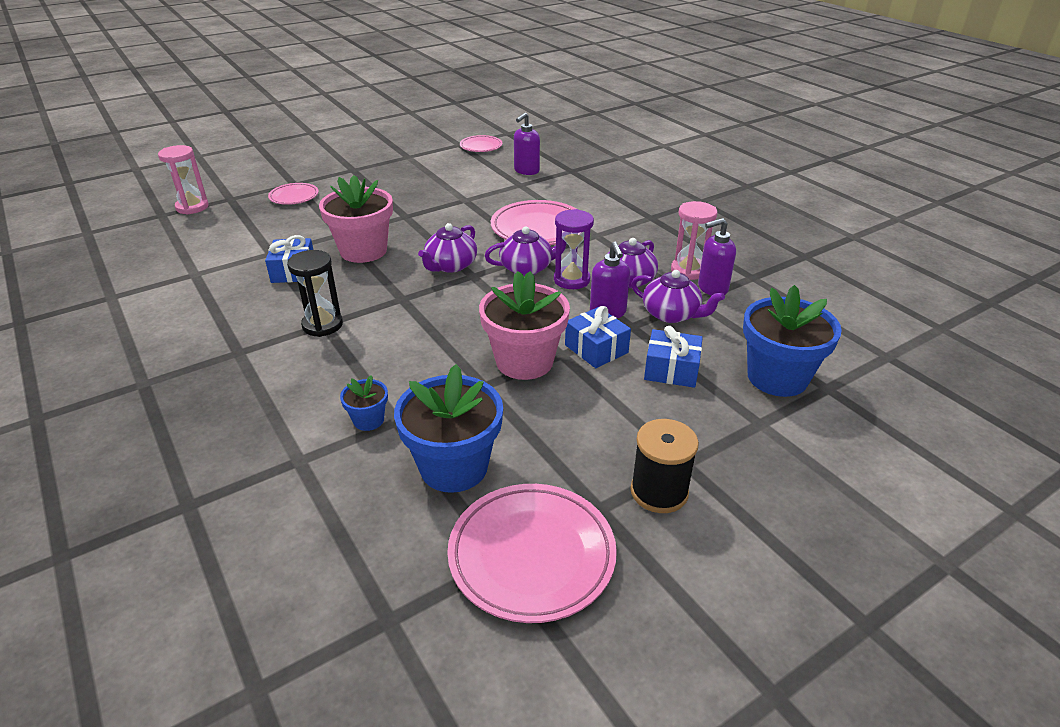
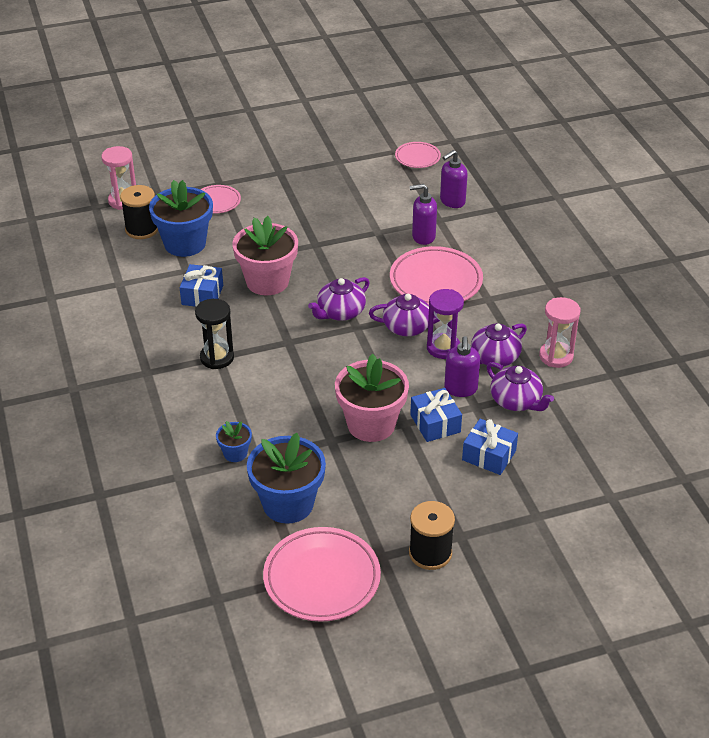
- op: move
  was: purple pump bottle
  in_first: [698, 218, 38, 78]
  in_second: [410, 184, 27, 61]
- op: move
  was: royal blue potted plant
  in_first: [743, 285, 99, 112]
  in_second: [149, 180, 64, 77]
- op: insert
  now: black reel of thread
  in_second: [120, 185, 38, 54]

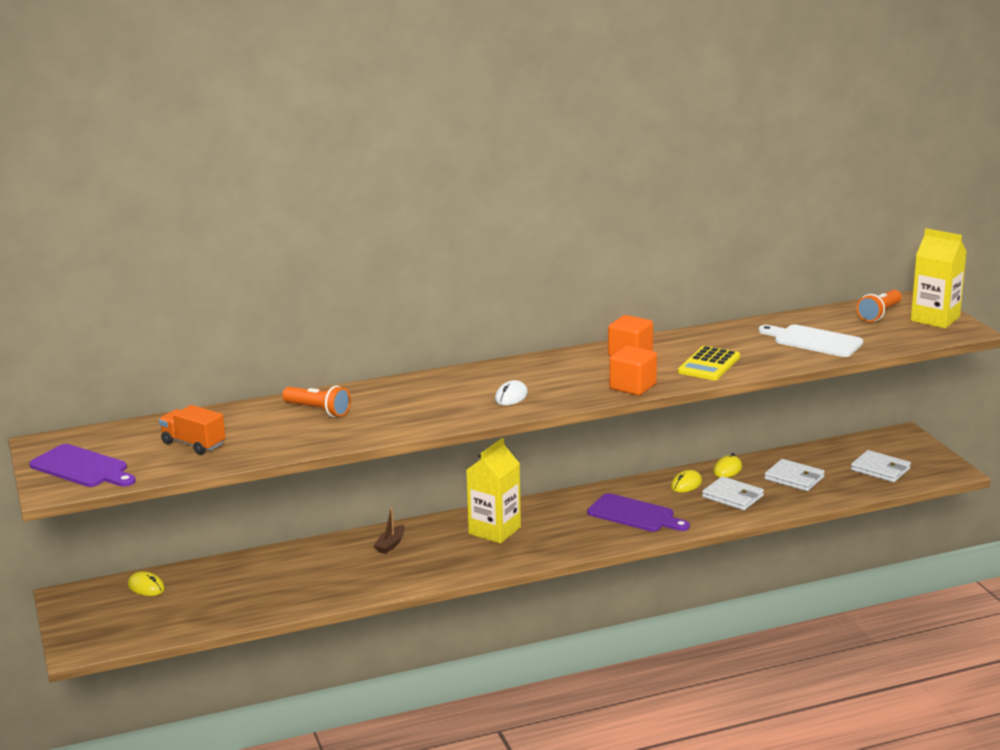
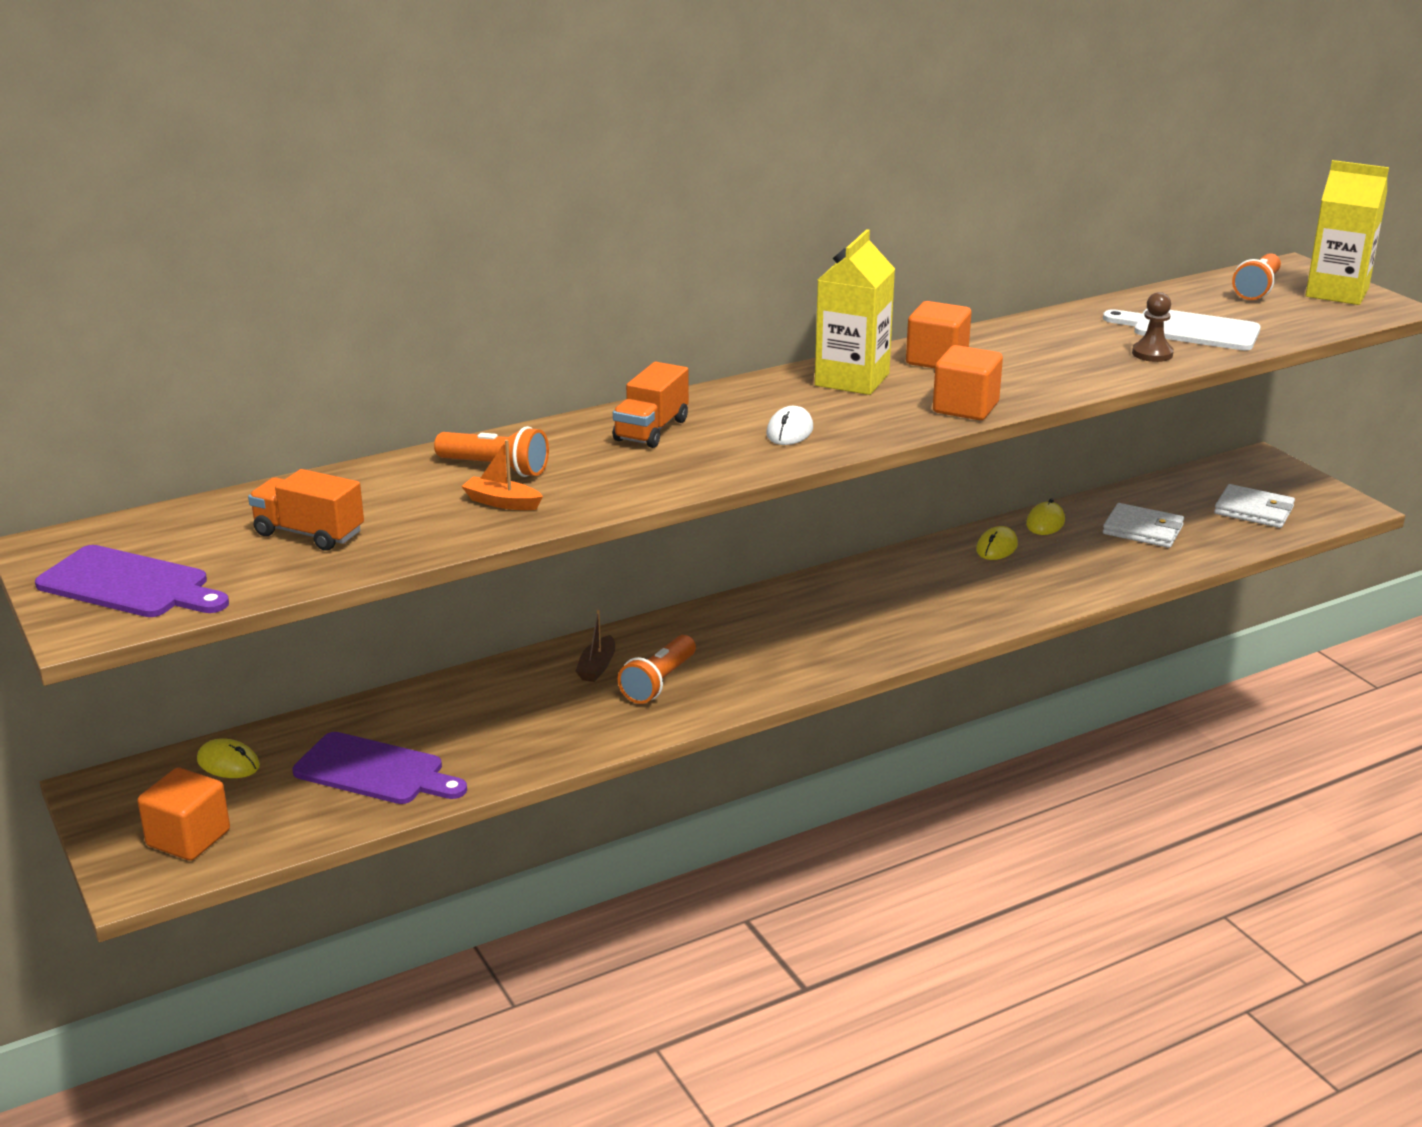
- op: delete
  was: yellow adding machine
  in_first: [678, 346, 62, 34]
- op: move
  was: yellow carton
  in_first: [466, 438, 55, 105]
  in_second: [815, 229, 80, 166]
- op: delete
  was: snow-white billfold
  in_first: [702, 476, 62, 34]
- op: move
  was: purple bread board
  in_first: [587, 493, 103, 39]
  in_second: [292, 732, 175, 72]
- op: insert
  now: dark brown pawn
  in_second: [1132, 292, 42, 70]
- op: insert
  now: bright orange lorry
  in_second: [613, 362, 76, 86]
- op: insert
  now: bright orange toy boat
  in_second: [461, 440, 82, 70]
- op: insert
  now: bright orange torch
  in_second: [618, 635, 78, 69]
- op: insert
  now: bright orange solid cube
  in_second: [137, 768, 93, 93]

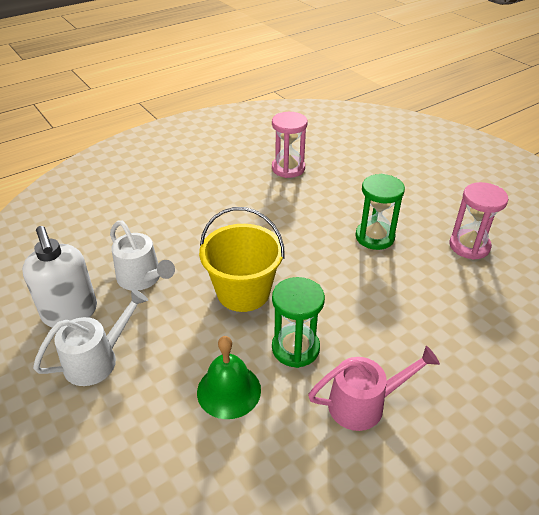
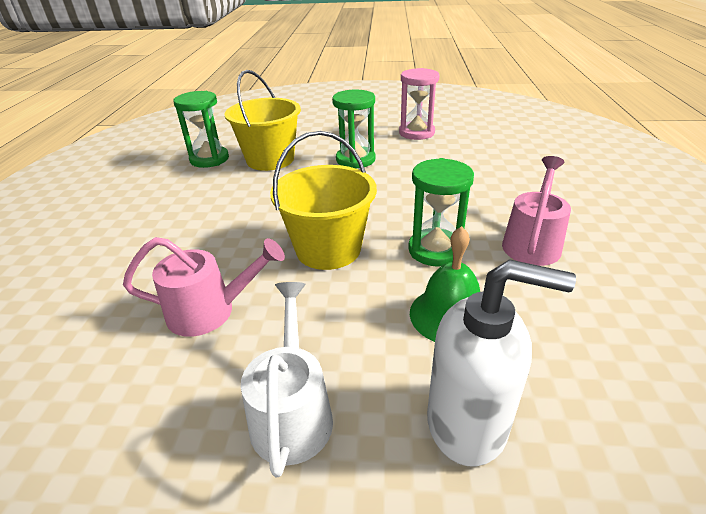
- op: recolor
  was: rose-pink sandglass
  now: emerald sandglass
  in_first: [272, 112, 36, 66]
  in_second: [173, 91, 56, 77]
- op: recolor
  was: snow-white watering pot
  now: rose-pink watering pot
  in_first: [110, 220, 65, 71]
  in_second: [123, 237, 162, 100]
- op: move
  was: snow-white pump bottle
  in_first: [22, 226, 75, 102]
  in_second: [427, 259, 149, 208]
- op: insert
  now: yellow bucket
  in_second: [224, 70, 77, 101]

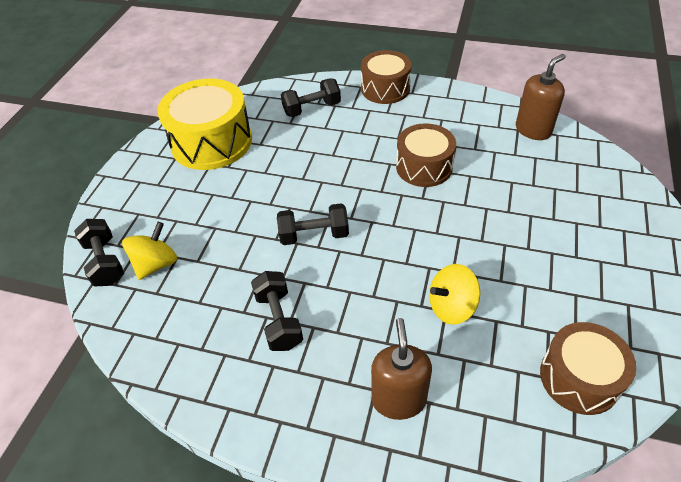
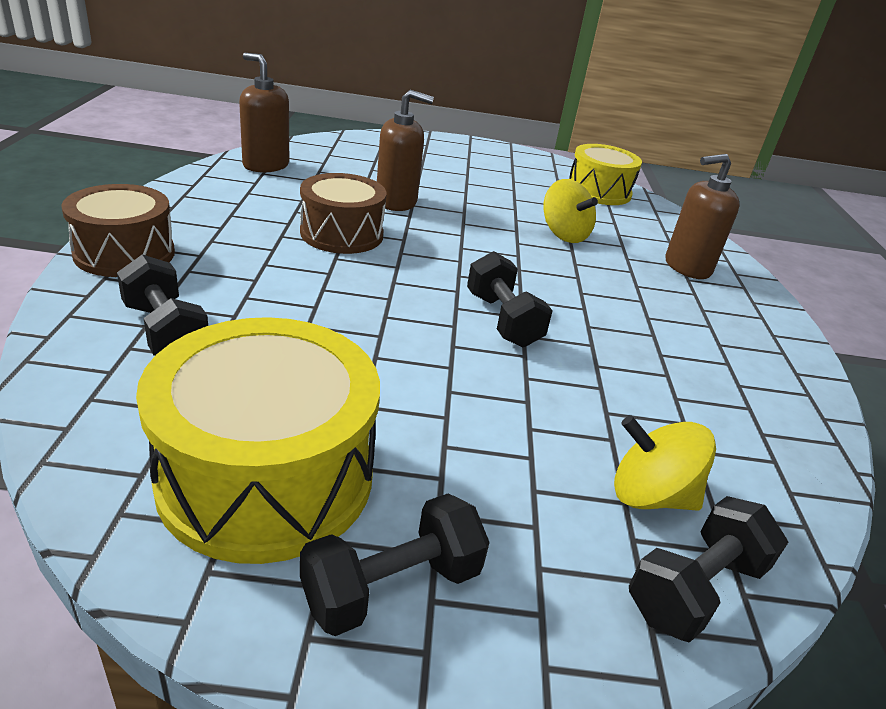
- op: move
  was: black hand weight
  in_first: [251, 271, 52, 80]
  in_second: [300, 494, 190, 142]
- op: recolor
  was: dark brown toy drum
  now: yellow toy drum
  in_first: [540, 322, 96, 93]
  in_second: [569, 144, 73, 61]
- op: insert
  now: dark brown pump bottle
  in_second: [377, 90, 57, 121]

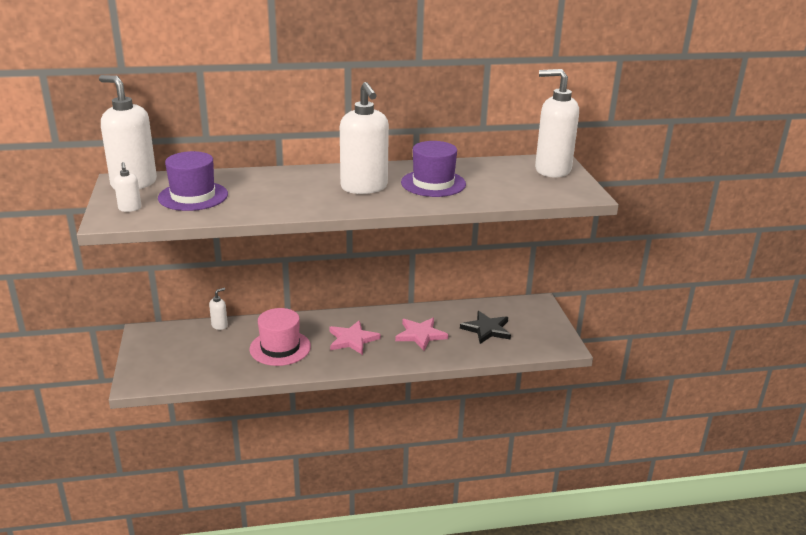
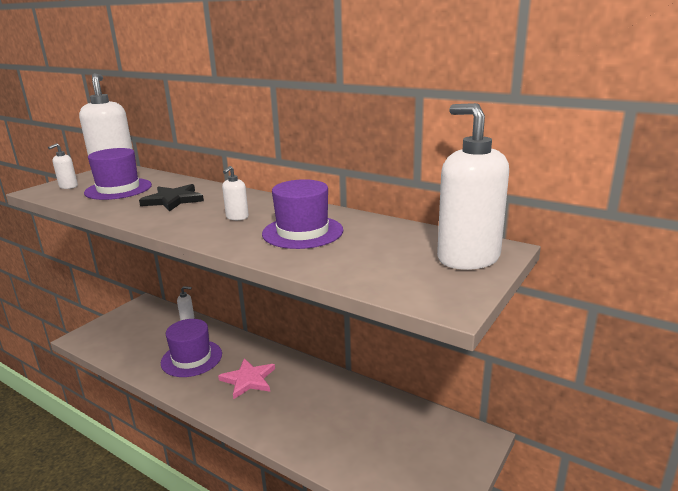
- op: resize
  was: snow-white pump bottle
  in_first: [340, 82, 49, 112]
  in_second: [222, 166, 27, 54]
  ratio: 0.44
- op: recolor
  was: rose-pink hat
  now: purple hat
  in_first: [250, 308, 61, 58]
  in_second: [161, 319, 61, 58]
- op: move
  was: black five-pointed star
  in_first: [460, 311, 51, 33]
  in_second: [139, 184, 65, 27]
- op: delete
  was: rose-pink five-pointed star
  in_first: [395, 318, 53, 33]

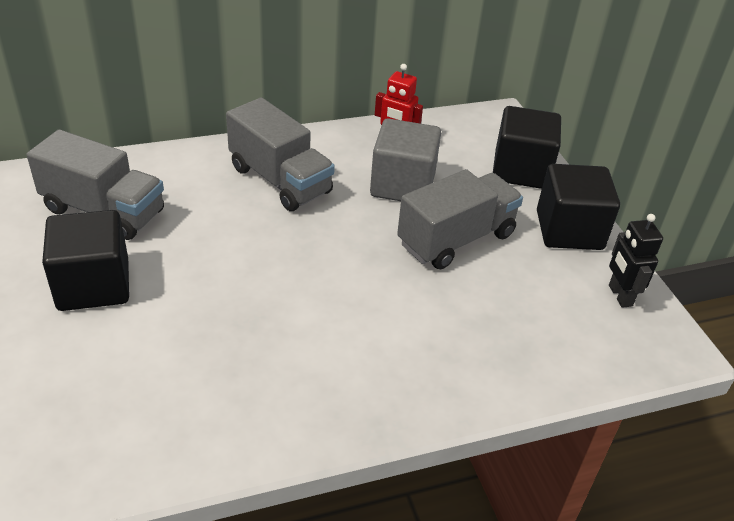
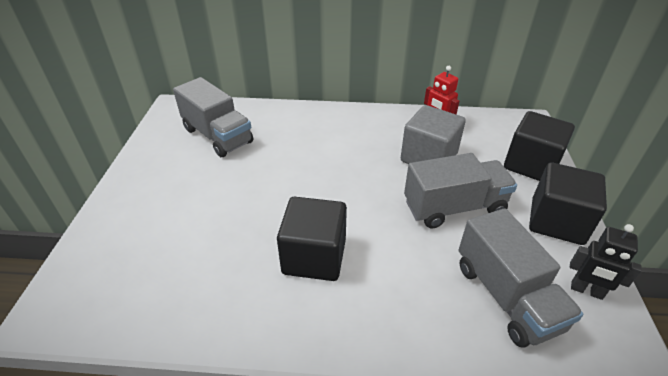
- op: move
  was: grey lorry
  in_first: [226, 97, 109, 114]
  in_second: [459, 208, 124, 140]
- op: move
  was: black solid cube
  in_first: [42, 210, 87, 101]
  in_second: [277, 197, 70, 84]
- op: rotate
  was: black toy robot
  in_first: [609, 214, 54, 94]
  in_second: [570, 224, 72, 76]
  clockwise: -75

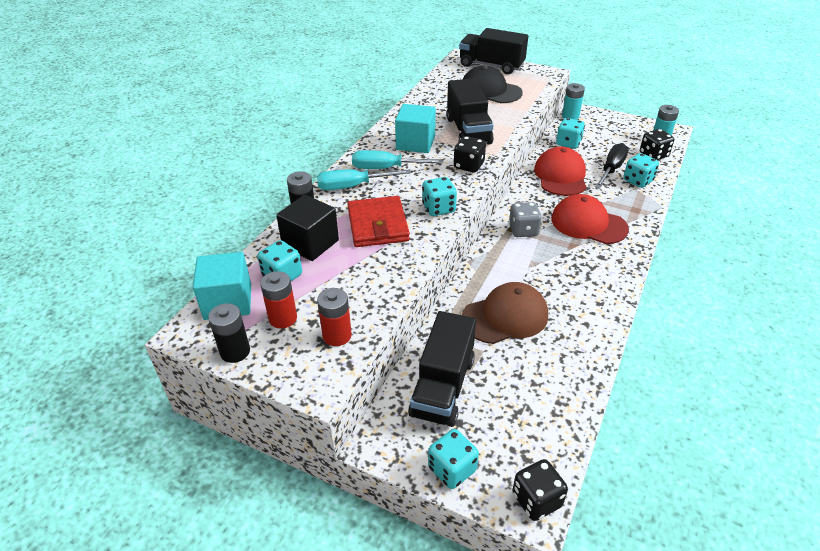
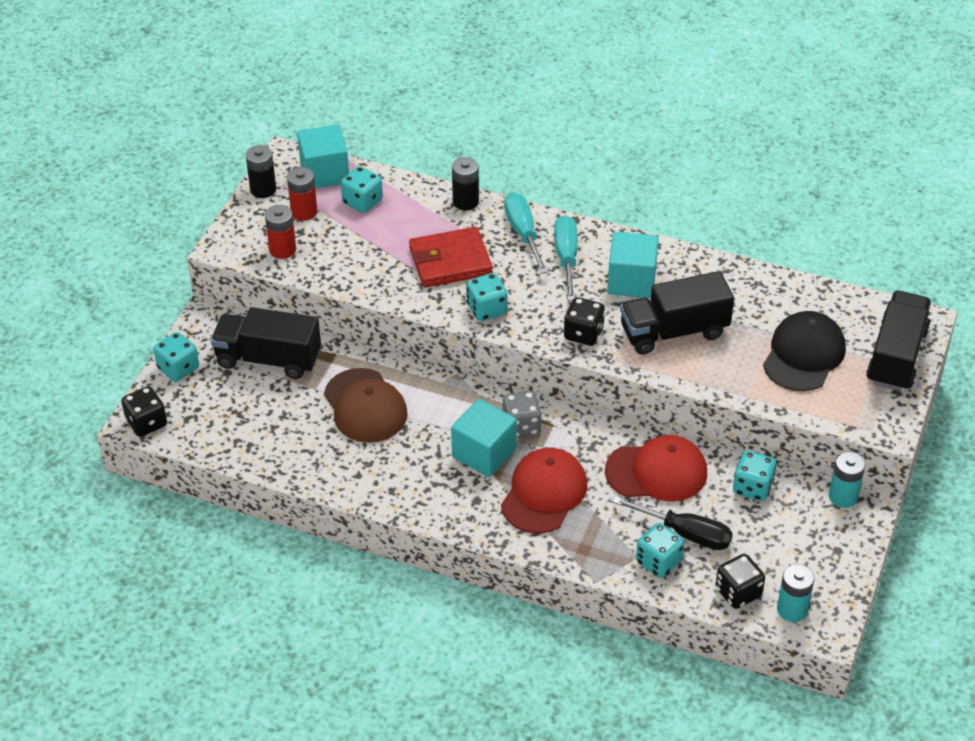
- op: delete
  was: black solid cube
  in_first: [276, 195, 63, 66]
- op: insert
  now: aqua solid cube
  in_second: [451, 399, 66, 78]

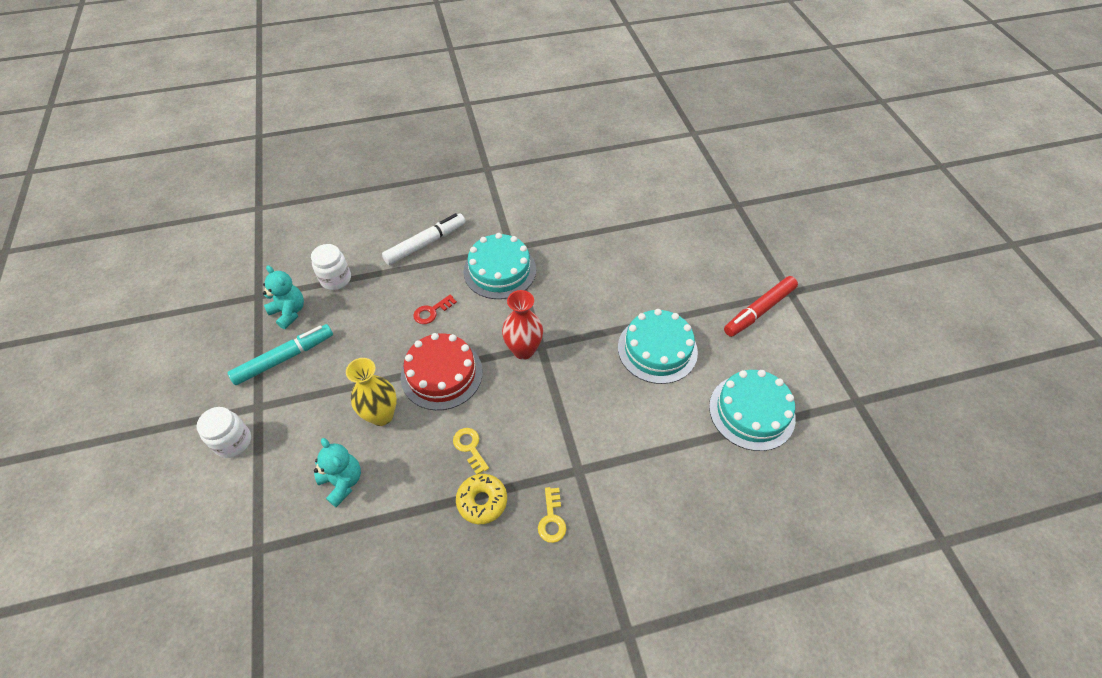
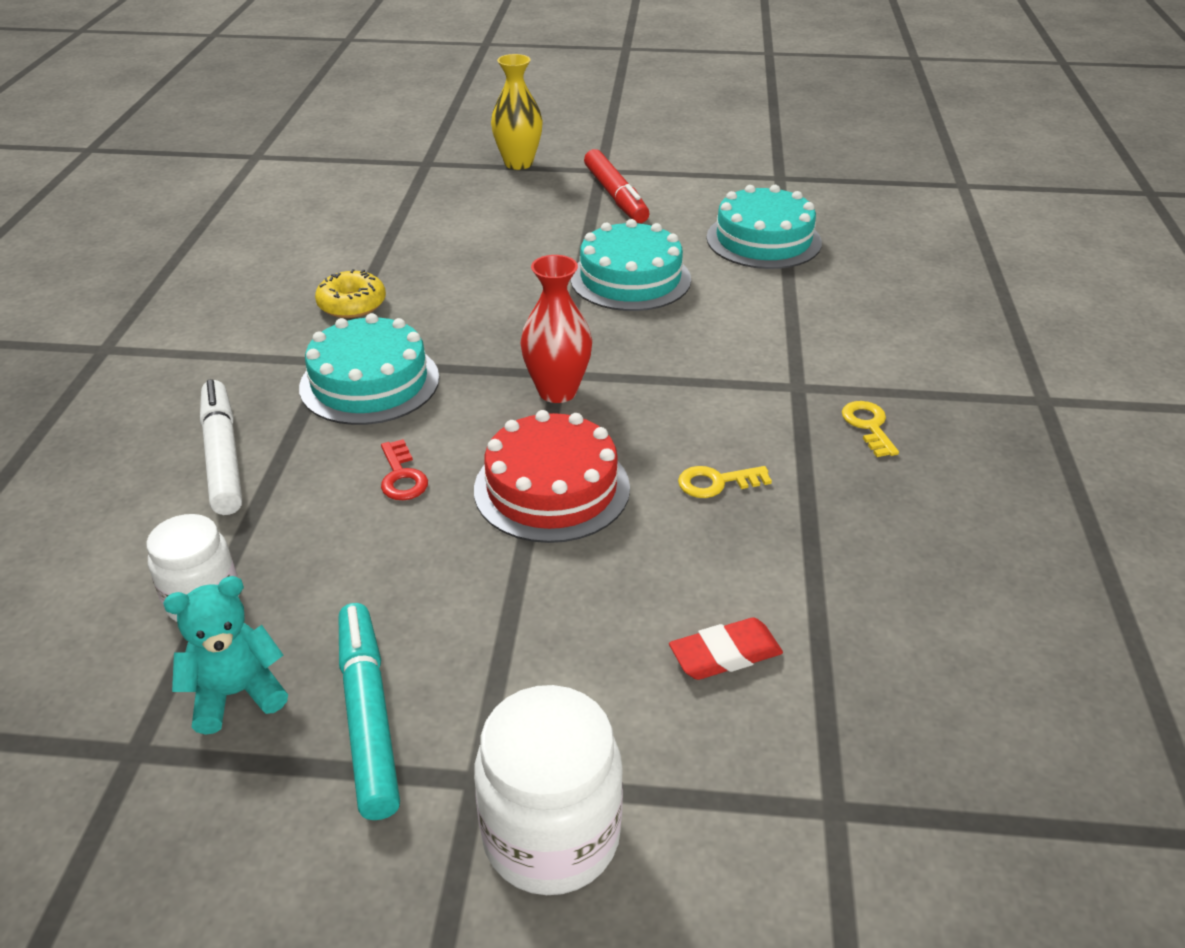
- op: move
  was: yellow tall vase
  in_first: [346, 358, 51, 68]
  in_second: [491, 54, 52, 116]
- op: resize
  was: snow-white jam jar
  in_first: [197, 407, 54, 51]
  in_second: [474, 685, 149, 210]
  ratio: 1.51
- op: replace
  was: aqua teddy
  now: scarlet gum eraser
  in_first: [314, 438, 47, 69]
  in_second: [669, 617, 114, 63]
- op: move
  was: yellow donut
  in_first: [456, 474, 51, 50]
  in_second: [315, 269, 71, 49]
- op: rotate
  was: yellow door key
  in_first: [538, 487, 28, 56]
  in_second: [842, 401, 57, 56]
  clockwise: -120

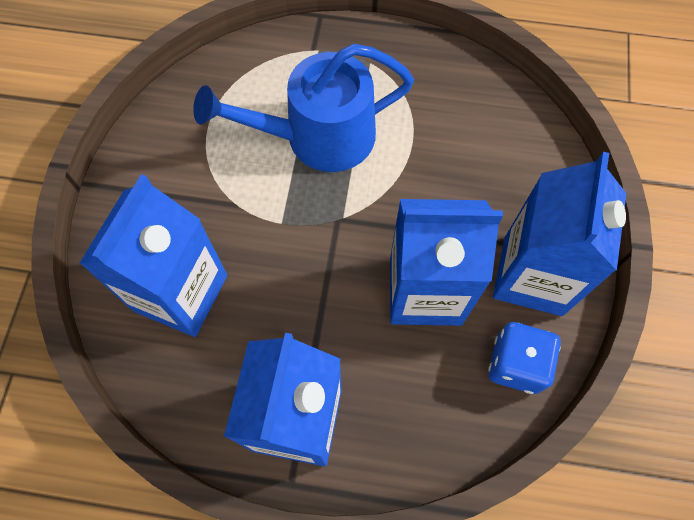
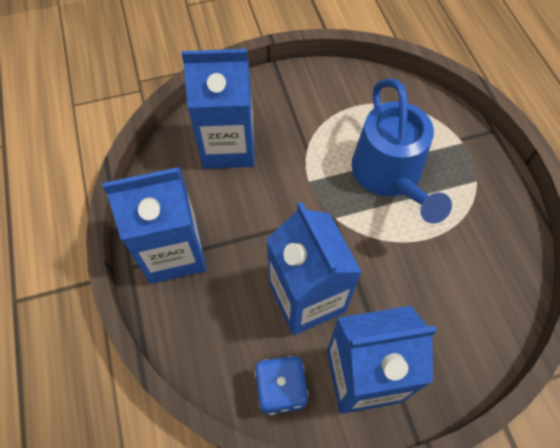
- op: rotate
  was: royal blue watering pot
  in_first: [193, 44, 221, 128]
  in_second: [352, 78, 100, 146]
  clockwise: -150

